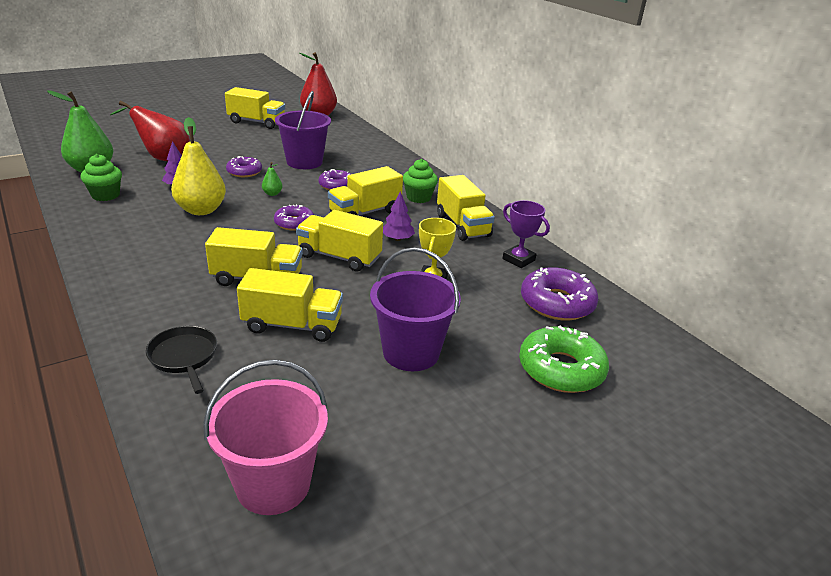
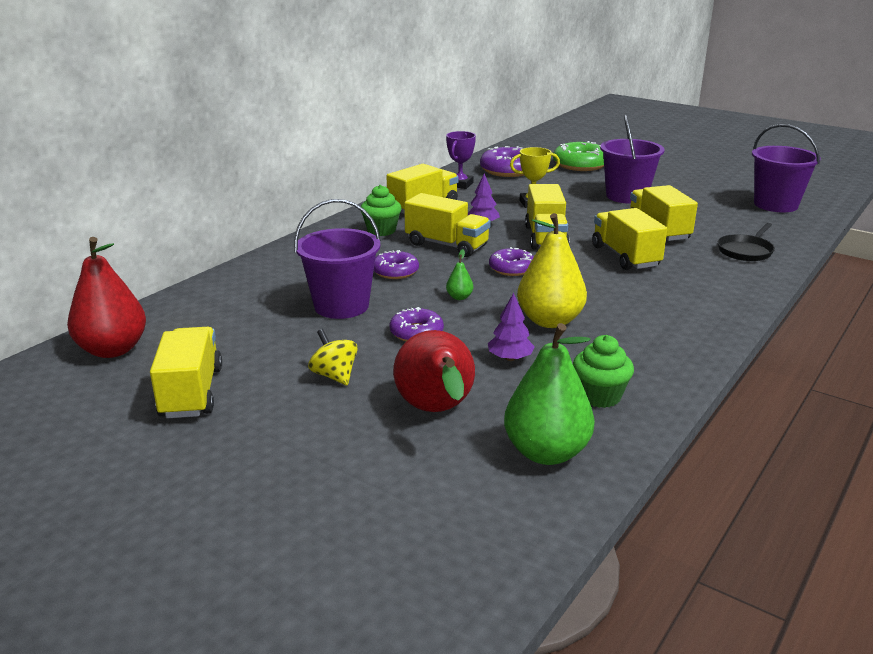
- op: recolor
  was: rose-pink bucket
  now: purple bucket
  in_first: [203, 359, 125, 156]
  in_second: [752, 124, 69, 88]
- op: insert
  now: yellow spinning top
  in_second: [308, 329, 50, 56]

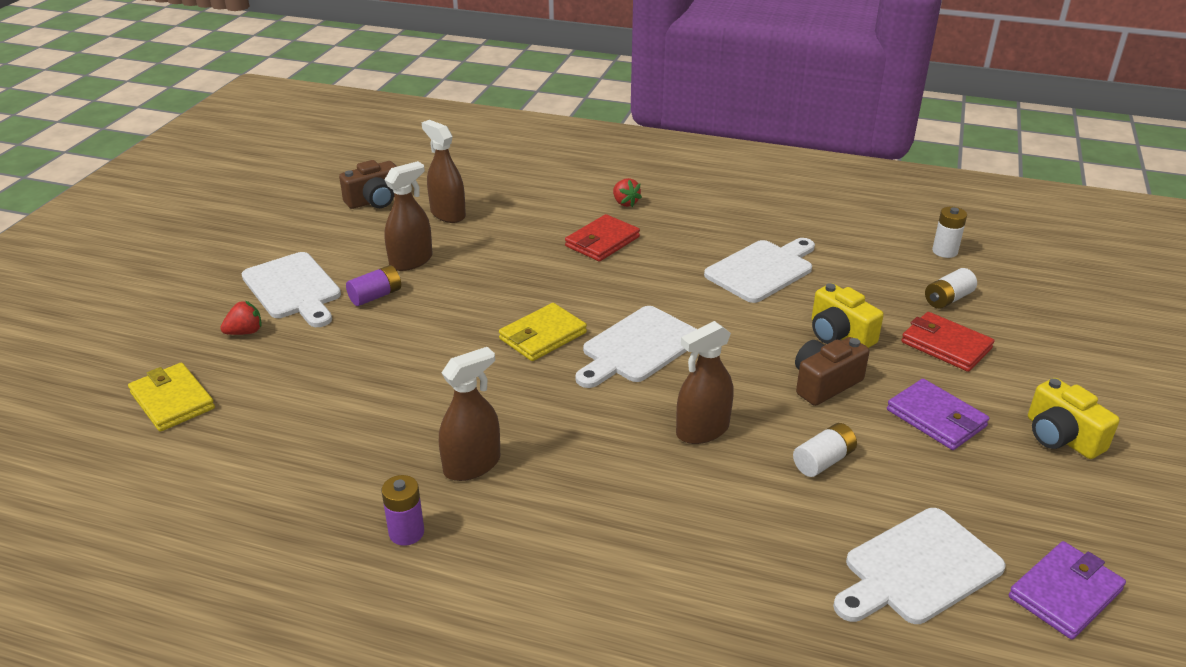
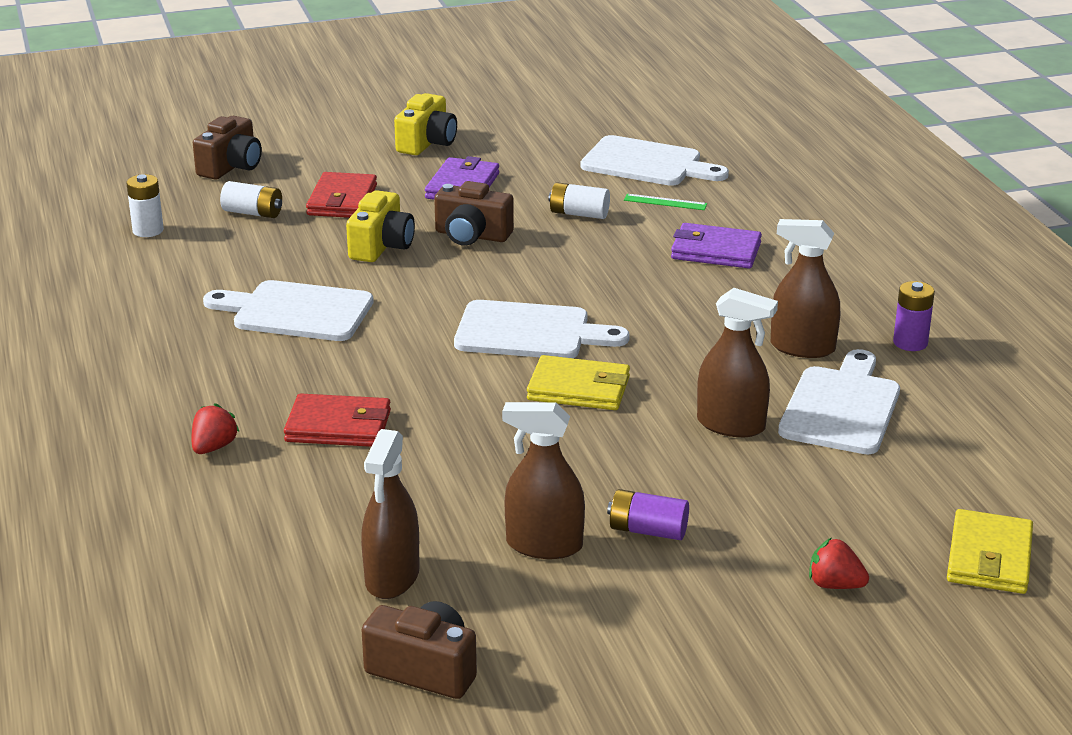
- op: move
  was: snow-white bread board
  in_first: [242, 252, 99, 75]
  in_second: [778, 349, 122, 105]
- op: move
  was: dark brown sprayer
  in_first: [676, 321, 58, 123]
  in_second: [697, 288, 81, 149]
- op: move
  was: purple billfold
  in_first: [1009, 541, 117, 99]
  in_second: [671, 223, 91, 45]
- op: insert
  now: dark brown compact camera
  in_second: [193, 116, 69, 64]
- op: insert
  now: emerald straightedge
  in_second: [624, 194, 83, 16]

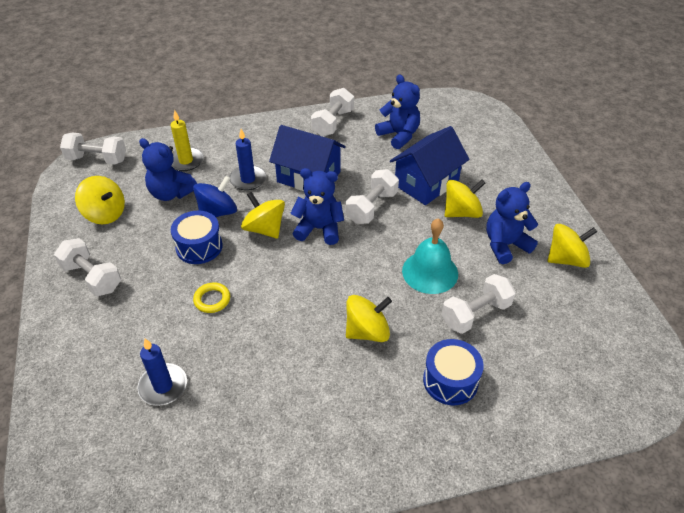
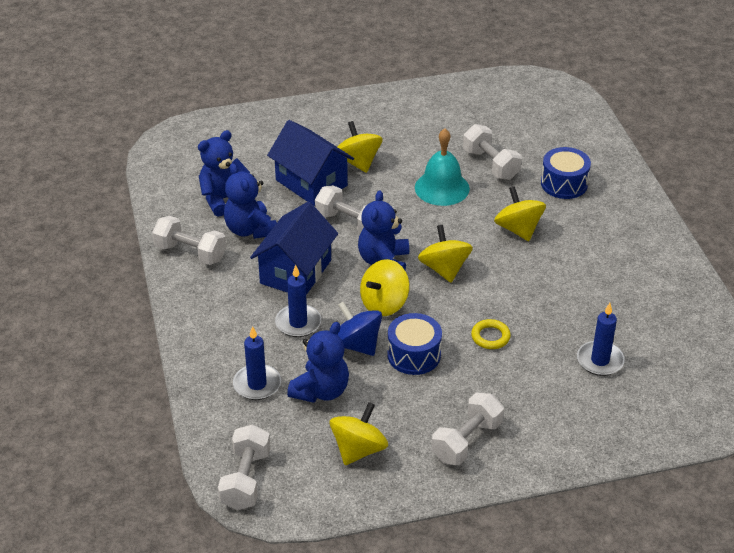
- op: recolor
  was: yellow candle
  now: royal blue candle
  in_first: [171, 110, 33, 61]
  in_second: [233, 326, 48, 74]
- op: move
  was: royal blue teddy
  in_first: [486, 182, 52, 82]
  in_second: [224, 163, 53, 76]
- op: move
  was: yellow spinning top
  in_first: [548, 224, 49, 44]
  in_second: [418, 225, 55, 58]

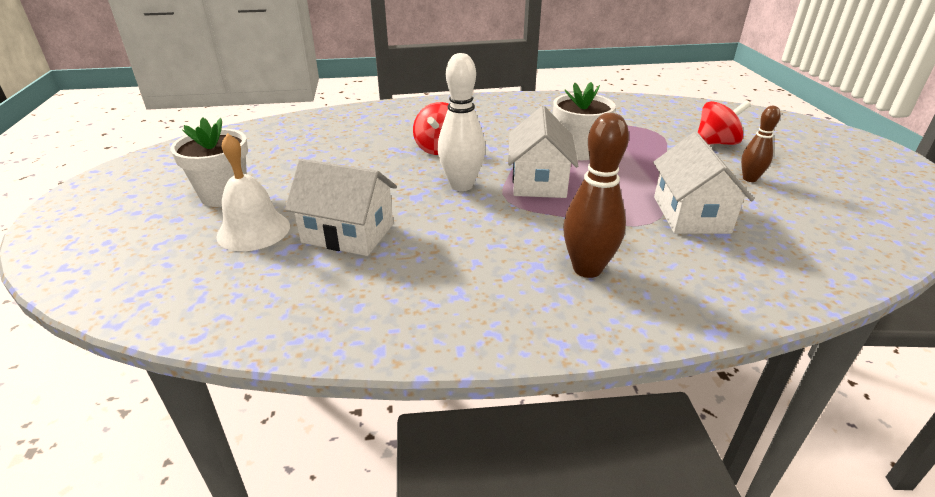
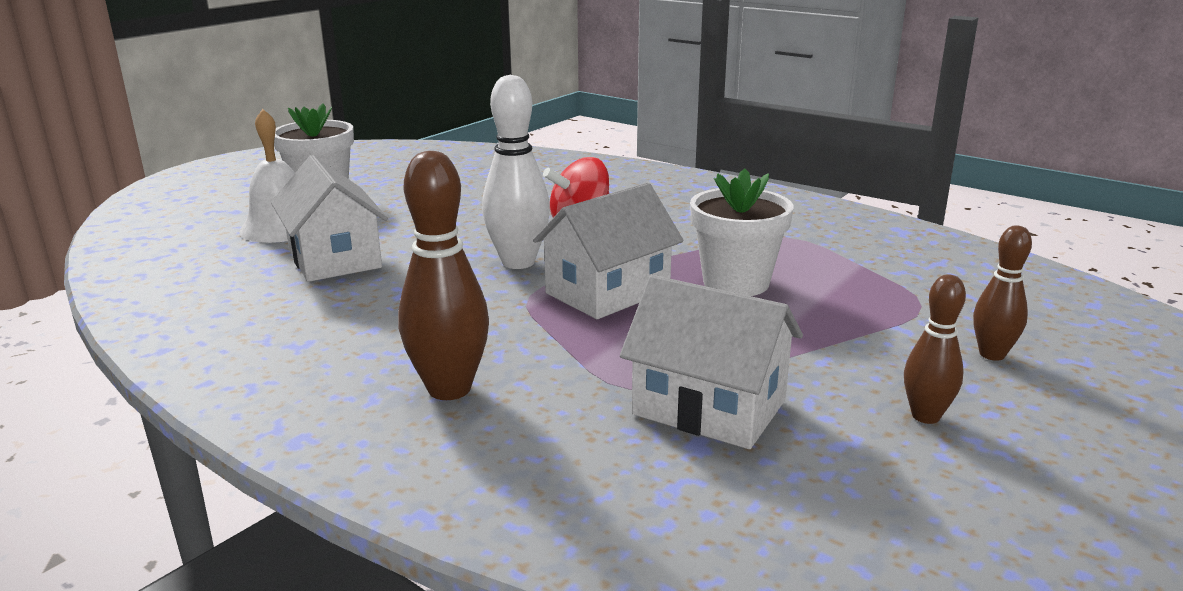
- op: replace
  was: scarlet spinning top
  now: dark brown skittle
  in_first: [698, 100, 53, 45]
  in_second: [973, 225, 59, 136]
- op: rotate
  was: snow-white house
  in_first: [653, 132, 101, 102]
  in_second: [620, 275, 183, 174]
  clockwise: 75

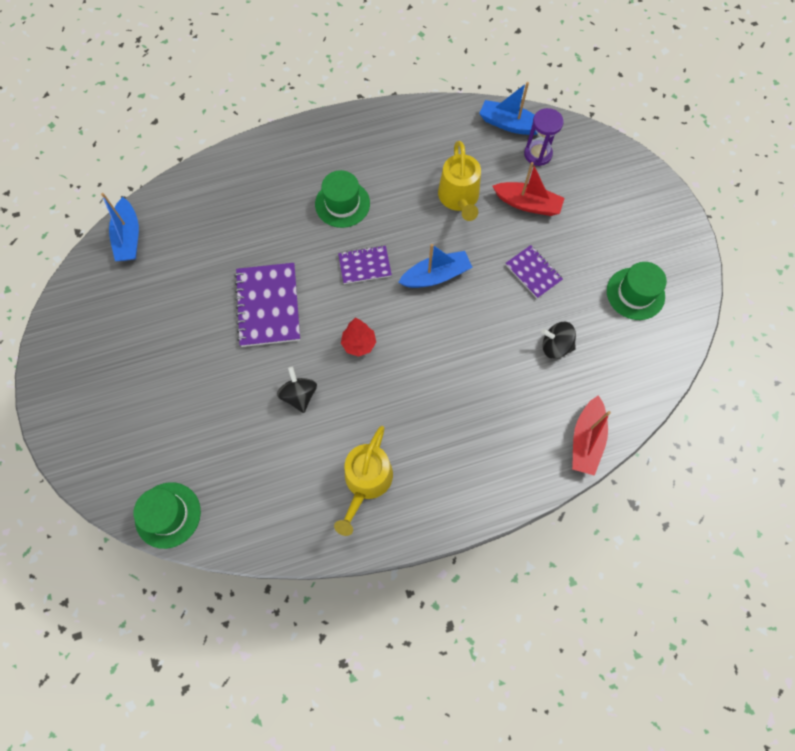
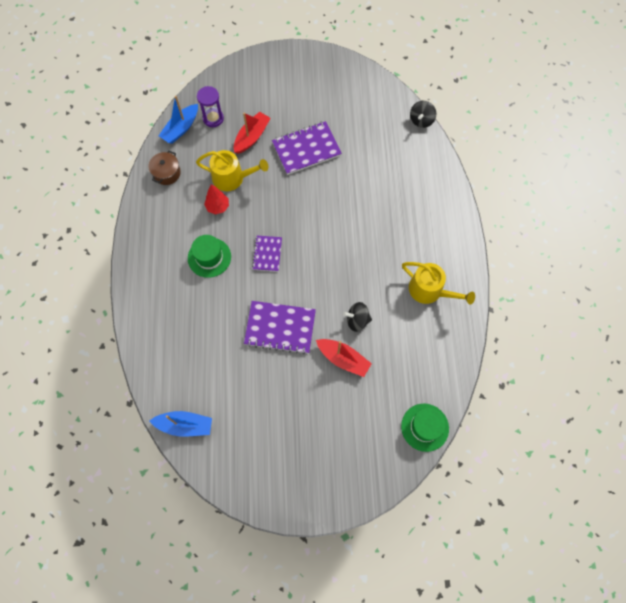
- op: delete
  was: royal blue toy boat
  in_first: [398, 244, 74, 44]
- op: resize
  was: purple notebook
  in_first: [505, 245, 58, 54]
  in_second: [272, 121, 70, 54]
  ratio: 1.7
- op: delete
  was: emerald hat
  in_first: [607, 262, 60, 58]
- op: move
  was: scarlet fir tree
  in_first: [341, 318, 35, 39]
  in_second: [204, 184, 25, 31]
- op: move
  was: black spinning top
  in_first: [541, 322, 35, 37]
  in_second: [410, 101, 26, 27]
- op: move
  was: scarlet toy boat
  in_first: [572, 395, 39, 81]
  in_second: [316, 339, 56, 38]
- op: insert
  now: dark brown cooking pot
  in_second: [149, 151, 32, 34]

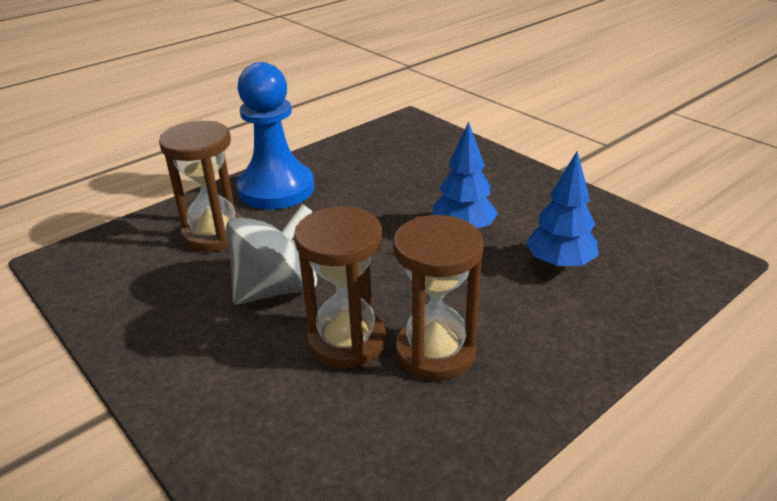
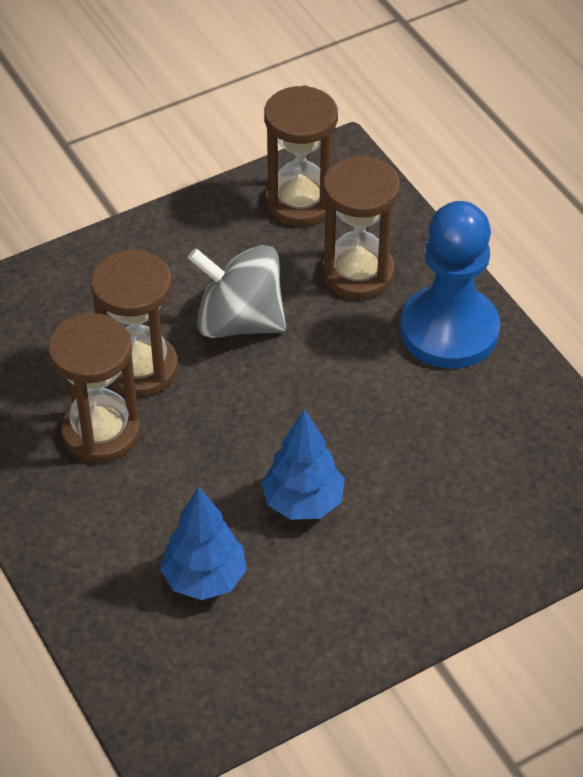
- op: rotate
  was: grey spinning top
  in_first: [226, 204, 92, 100]
  in_second: [188, 245, 98, 93]
  clockwise: 135
- op: insert
  now: dark brown sandglass
  in_second: [264, 85, 74, 141]

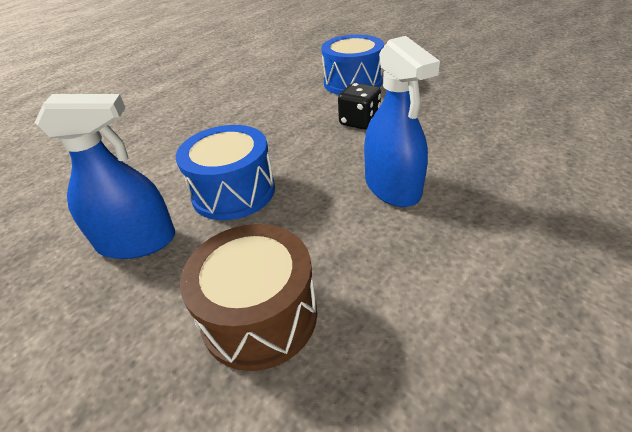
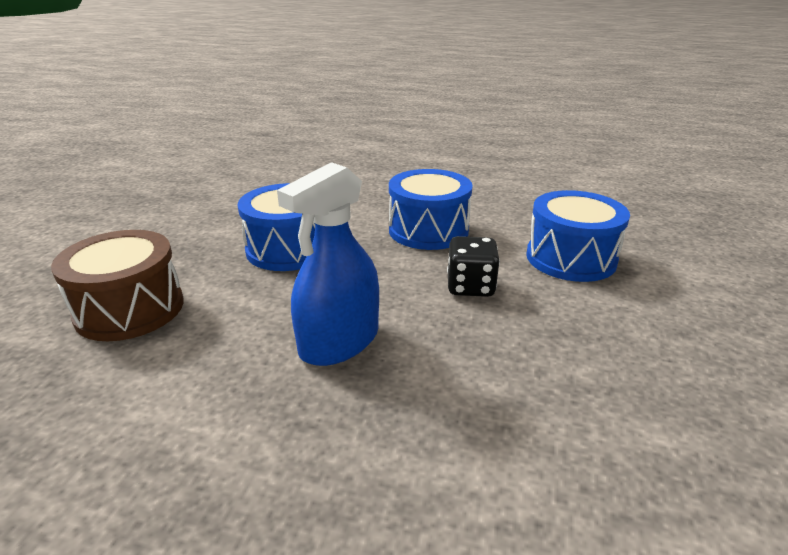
- op: delete
  was: royal blue sprayer
  in_first: [35, 94, 140, 165]
- op: insert
  now: royal blue toy drum
  in_second: [389, 169, 84, 81]

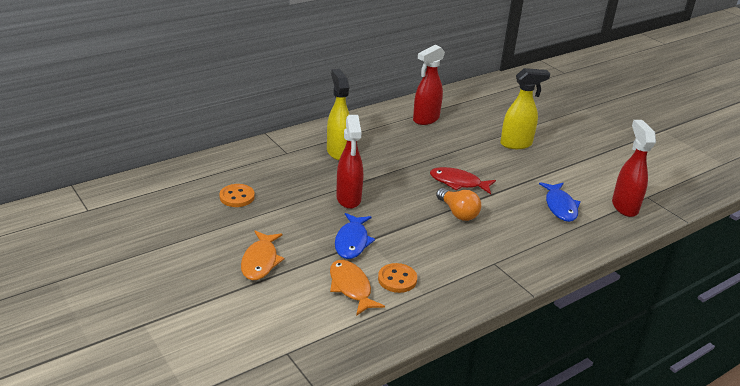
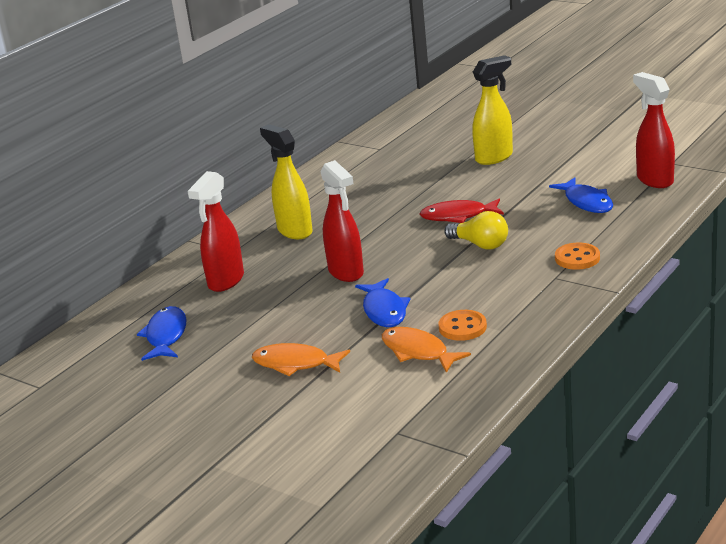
- op: move
  was: scarlet sprayer
  in_first: [413, 45, 32, 80]
  in_second: [187, 171, 57, 121]
- op: move
  was: bright orange sewing button
  in_first: [219, 184, 36, 23]
  in_second: [555, 243, 45, 27]
- op: recolor
  was: bright orange light bulb
  now: yellow light bulb
  in_first: [436, 188, 45, 33]
  in_second: [444, 211, 64, 39]
- op: rotate
  was: bright orange fish figure
  in_first: [241, 231, 43, 49]
  in_second: [252, 343, 98, 33]
  clockwise: 120
- op: insert
  now: royal blue fish figure
  in_second: [137, 306, 49, 55]

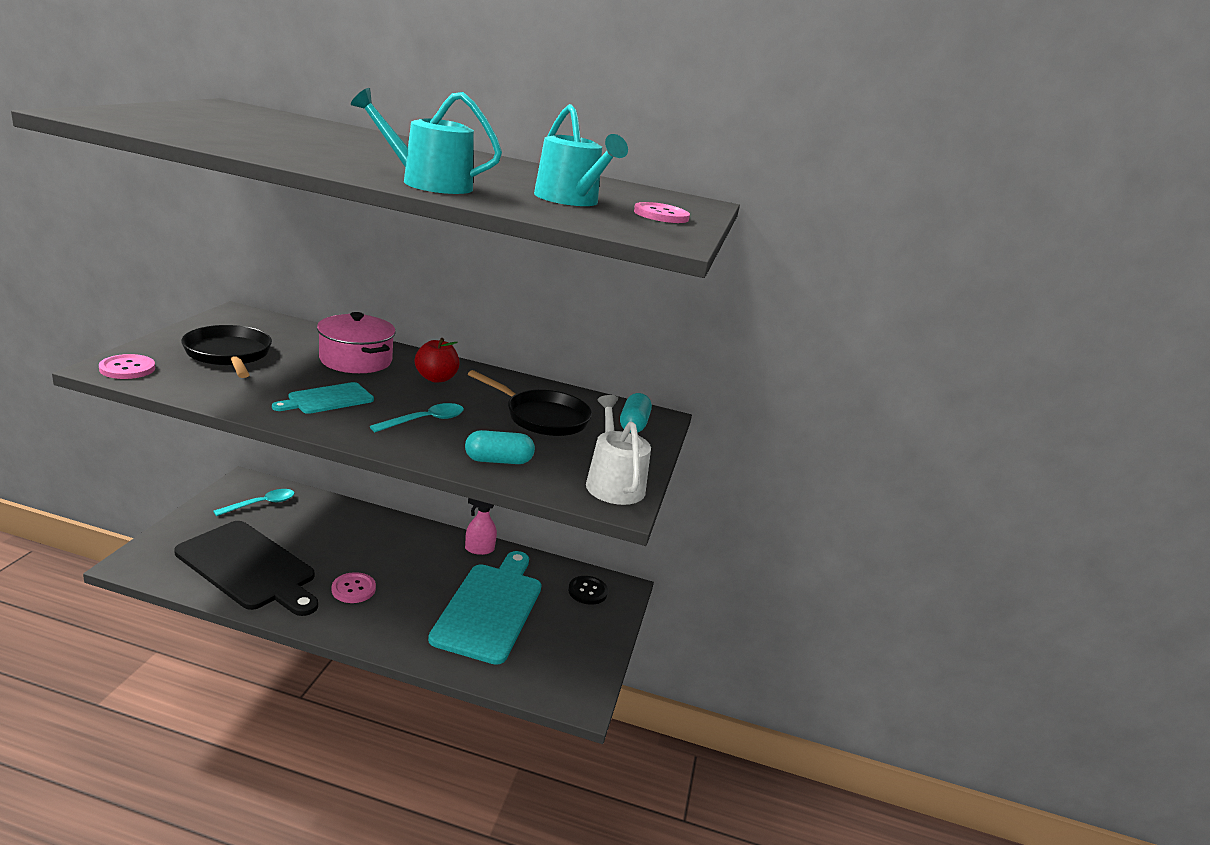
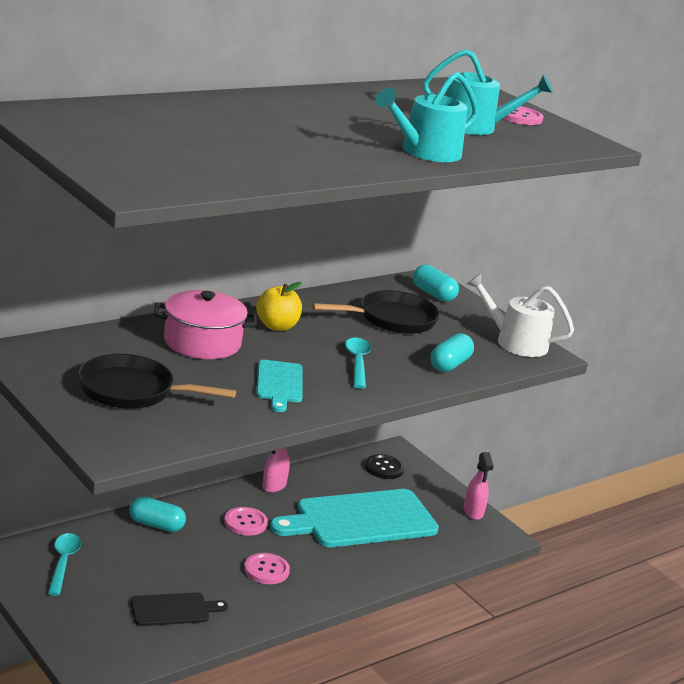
- op: recolor
  was: scarlet apple
  now: yellow apple
  in_first: [415, 338, 45, 45]
  in_second: [256, 282, 46, 49]
- op: move
  was: rose-pink sewing button
  in_first: [99, 354, 56, 25]
  in_second: [224, 507, 44, 29]
- op: resize
  was: black bread board
  in_first: [174, 521, 144, 95]
  in_second: [131, 592, 97, 34]
  ratio: 0.5
- op: rotate
  was: aqua bread board
  in_first: [428, 551, 114, 114]
  in_second: [270, 489, 169, 58]
  clockwise: -75
- op: insert
  now: rose-pink sprayer
  in_second: [463, 452, 31, 68]
- op: insert
  now: aqua capsule
  in_second: [129, 496, 57, 36]

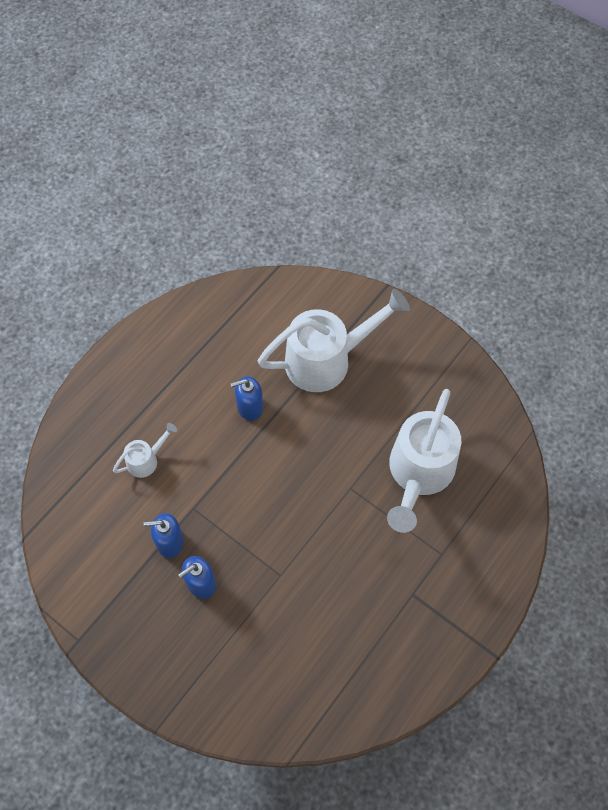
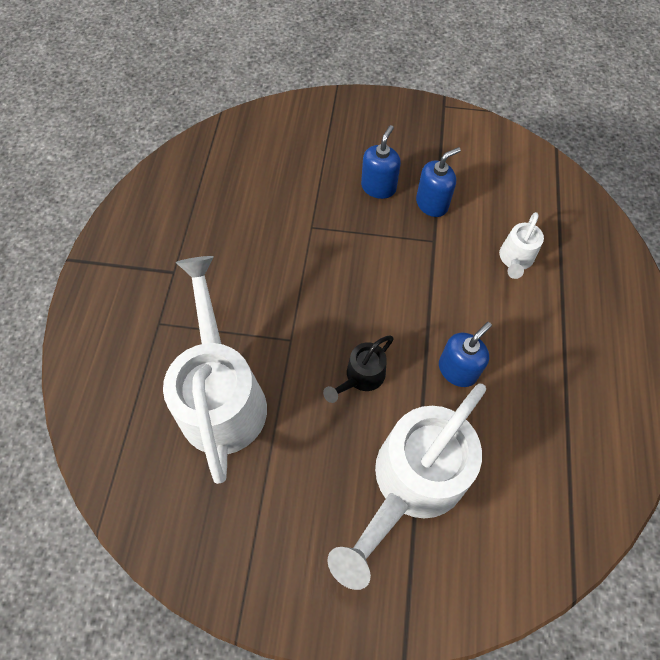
- op: insert
  now: black watering pot
  in_second: [323, 335, 71, 68]

